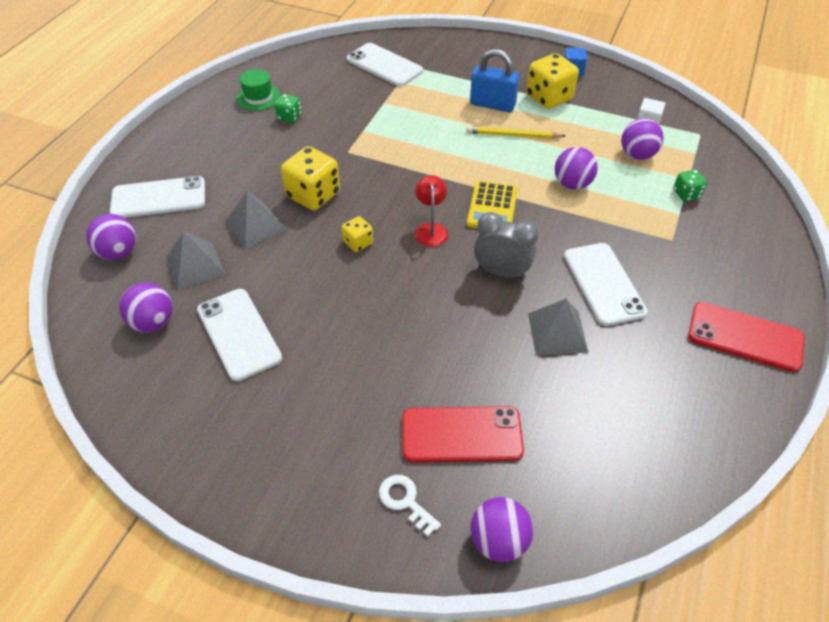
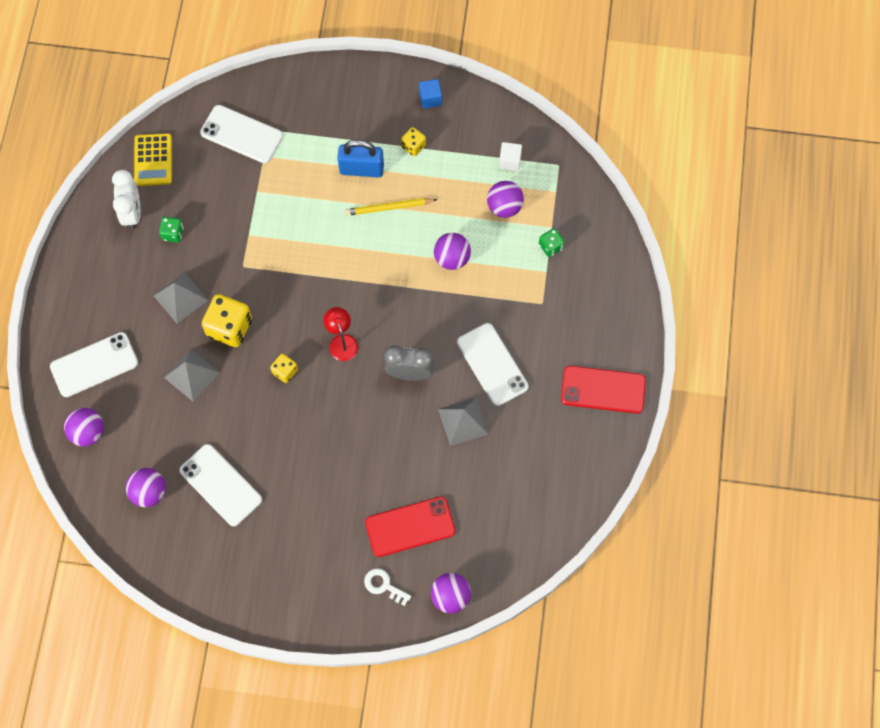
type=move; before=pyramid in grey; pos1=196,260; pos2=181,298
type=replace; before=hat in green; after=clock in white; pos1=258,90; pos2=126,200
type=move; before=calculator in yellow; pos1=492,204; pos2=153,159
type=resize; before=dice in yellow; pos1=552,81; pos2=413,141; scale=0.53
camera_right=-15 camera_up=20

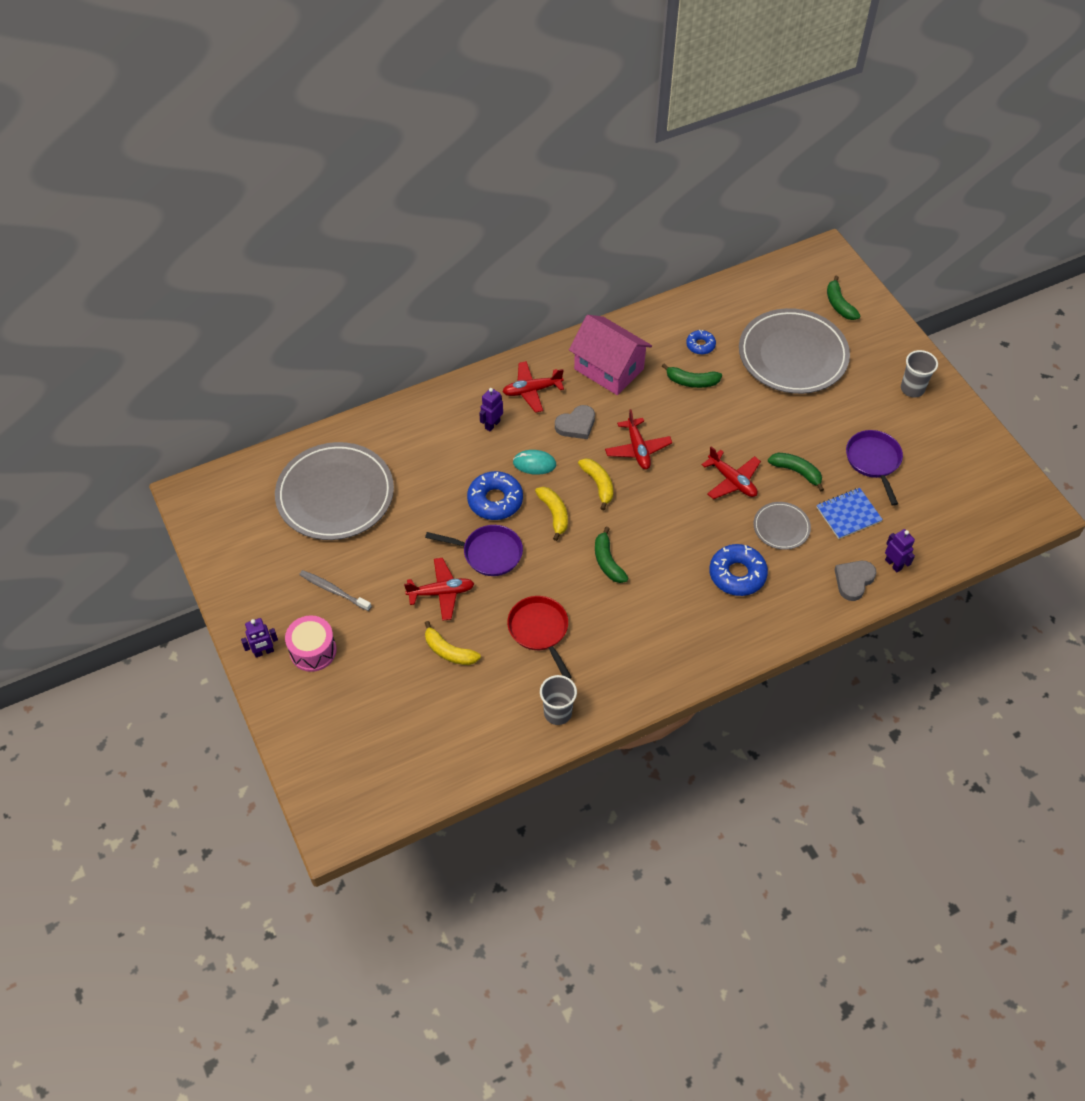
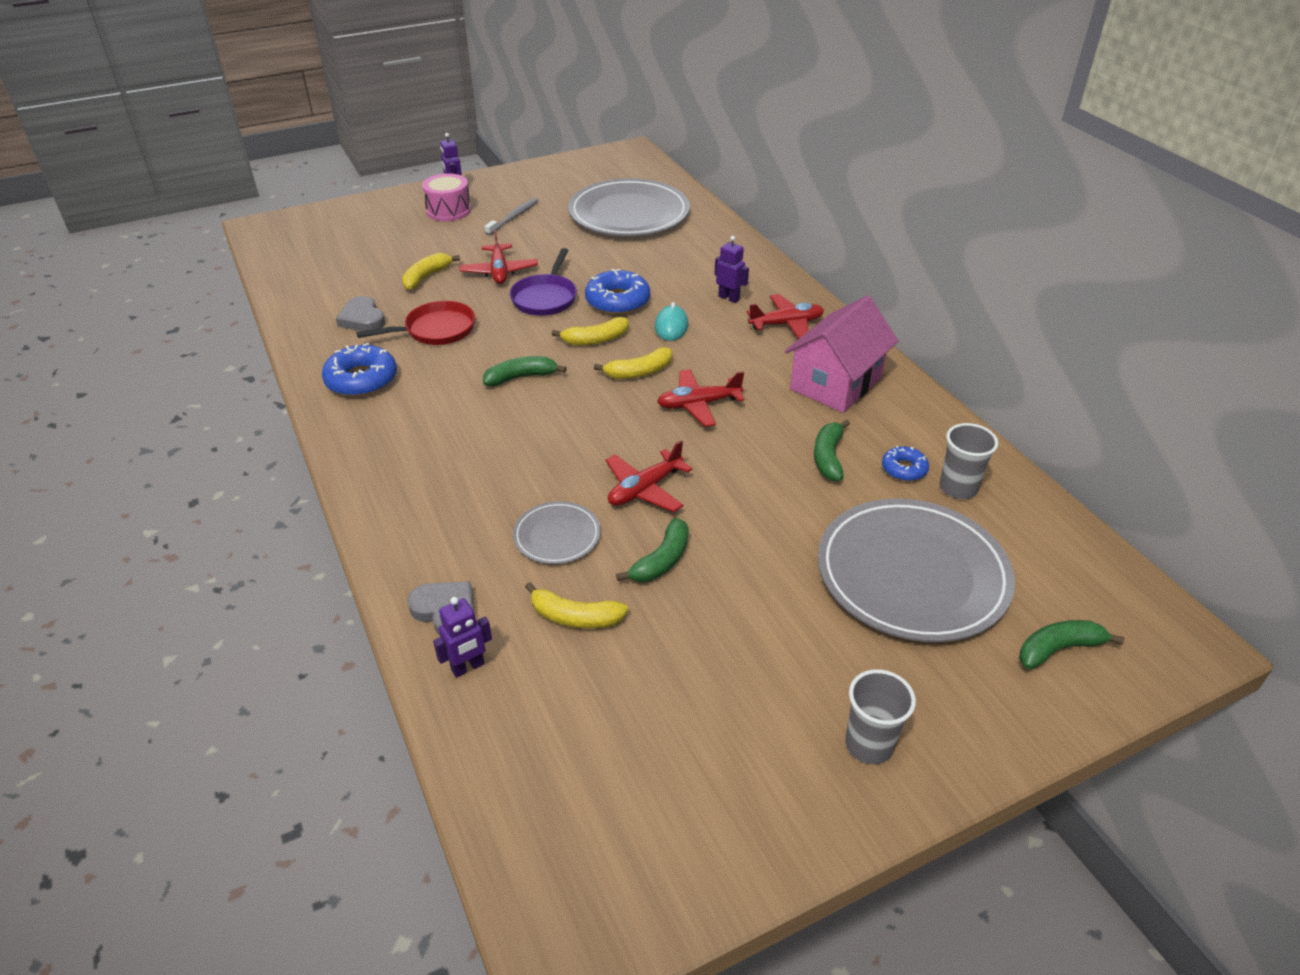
type=rotate; before=plane in red; pos1=533,387; pos2=785,316; turn=90
type=move; before=cup in grey; pos1=558,700; pos2=969,461
type=move; before=heart in grey; pos1=575,422; pos2=360,313
type=move; before=donut in blue; pos1=738,570; pos2=359,370
type=replace; before=notebook in blue; after=banana in yellow; pos1=850,513; pos2=576,605
type=delete; before=pan in purple; pos1=874,468
camera_right=90 camera_up=-15

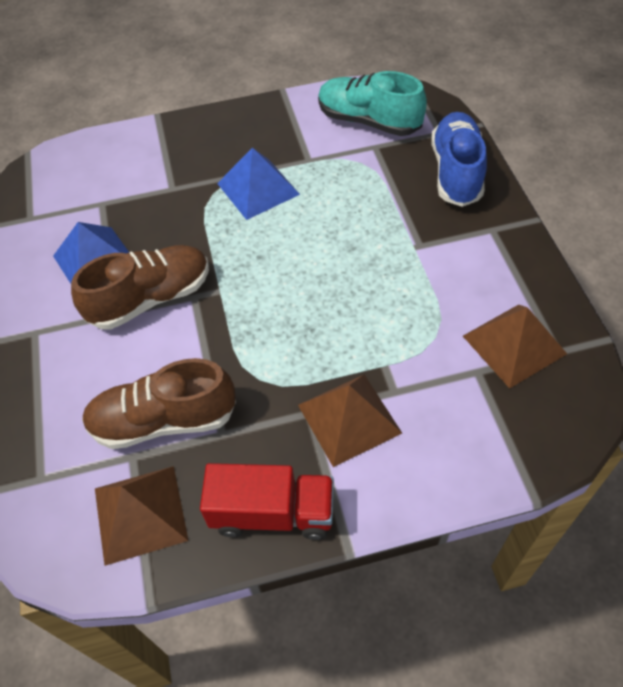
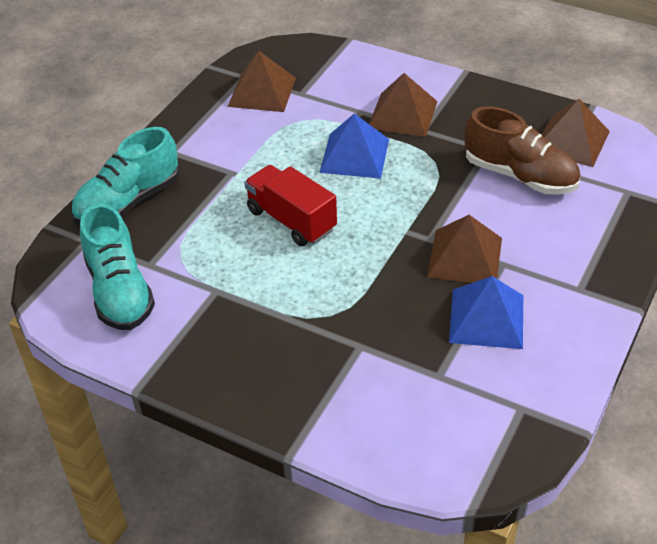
type=replace; before=shoe in brown; after=pyramid in brown; pos1=140,287; pos2=464,249
type=move; before=truck in red; pos1=267,501; pos2=290,205
type=move; before=pyramid in blue; pos1=258,184; pos2=354,146
type=recolor; before=shoe in blue; after=shoe in turquoise; pos1=459,159; pos2=125,176
camera_right=-140 camera_up=-10

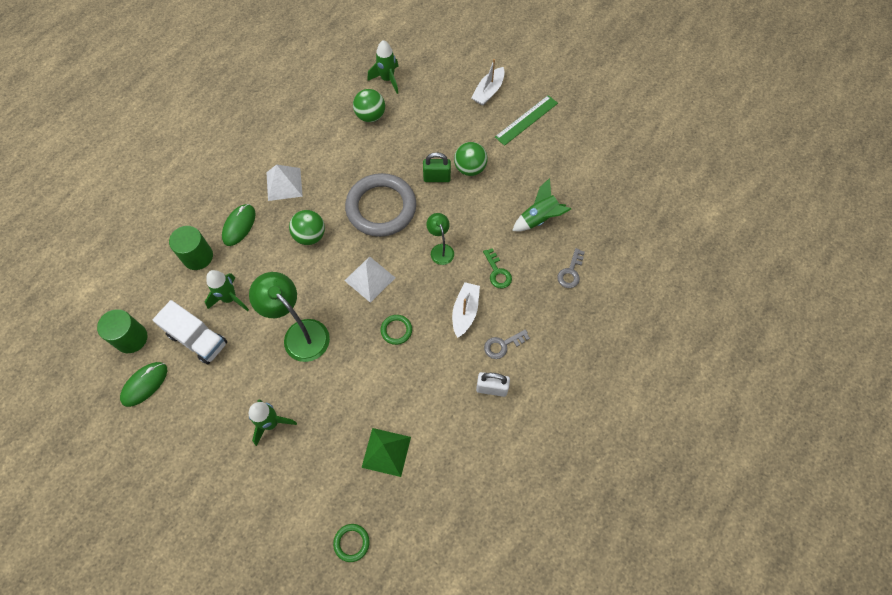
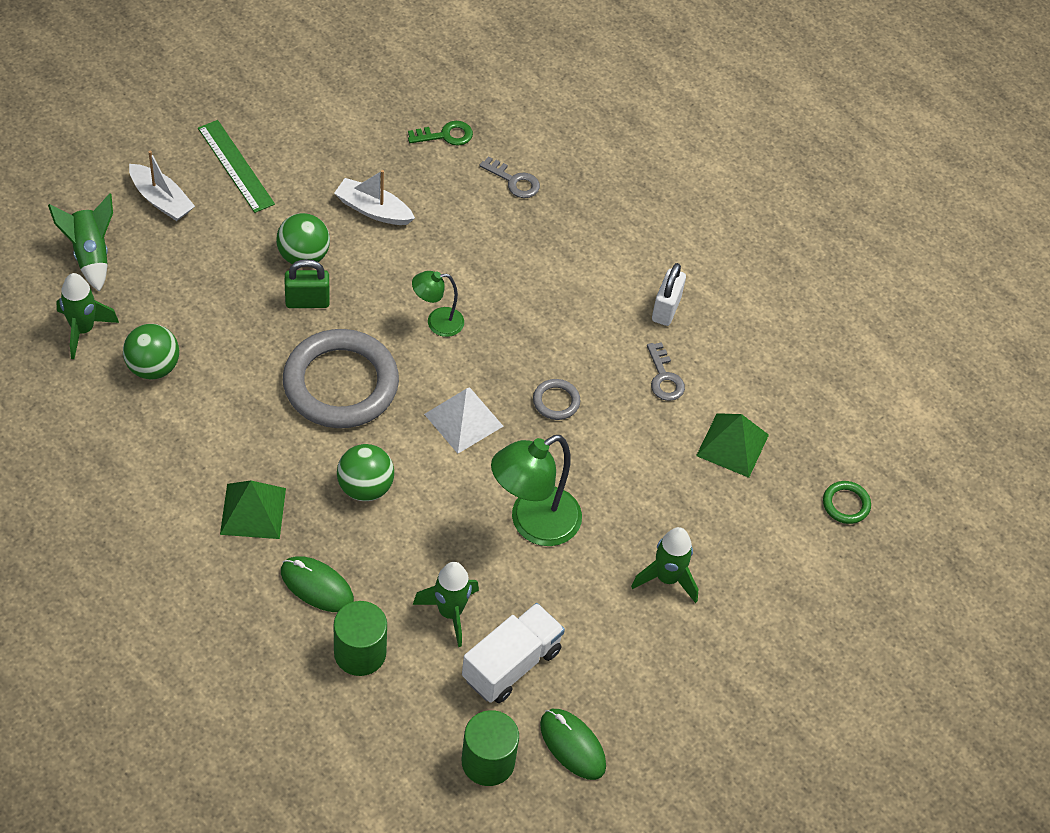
type=recolor; before=pyramid in white; after=pyramid in green; pos1=284,182; pos2=253,509
type=recolor; before=ring in green; after=ring in grey; pos1=396,330; pos2=556,399
type=rotate; before=padlock in green; pos1=437,167; pos2=307,283; turn=75
type=move; before=boat in white; pos1=466,310; pos2=374,197
type=move; before=key in green; pos1=497,268; pos2=440,133
type=move; before=key in grey; pos1=507,344; pos2=666,371
type=move; before=rocket in green; pos1=541,205; pos2=80,242
camera_right=-85 camera_up=-10

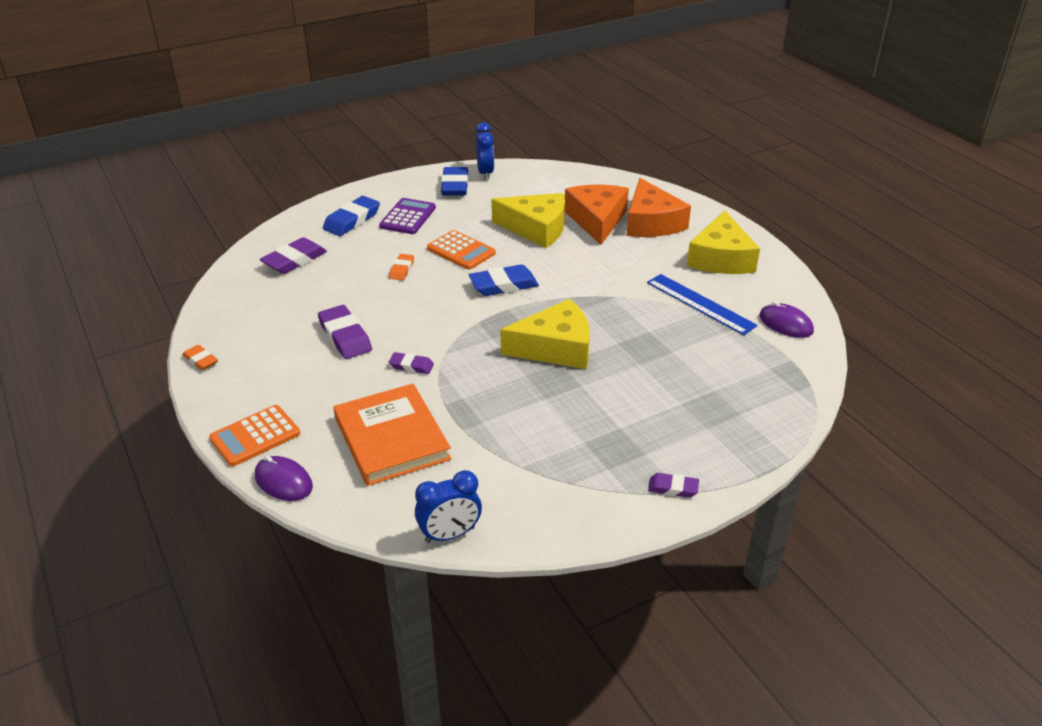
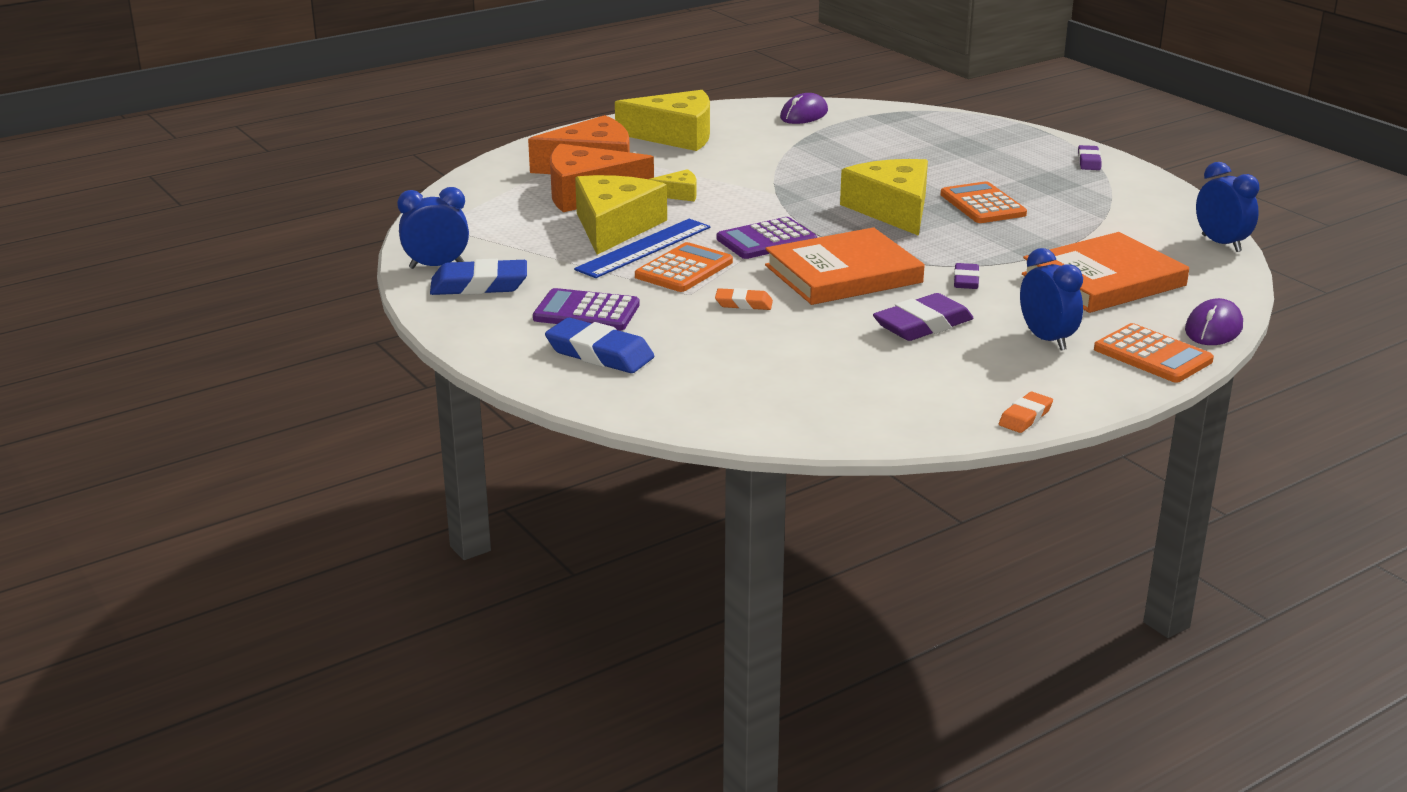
type=delete; before=eraser in purple; pos1=293,255
type=replace; before=eraser in blue; after=calculator in purple; pos1=504,280; pos2=767,238
type=move; before=ruler in blue; pos1=702,304; pos2=642,248
type=insert; after=cheese in yellow; pos2=672,185
type=insert; after=book in orange; pos2=845,266
type=insert; after=calculator in orange; pos2=983,202
type=insert; after=clock in blue; pos2=1051,299
camera_right=-95 camera_up=-10

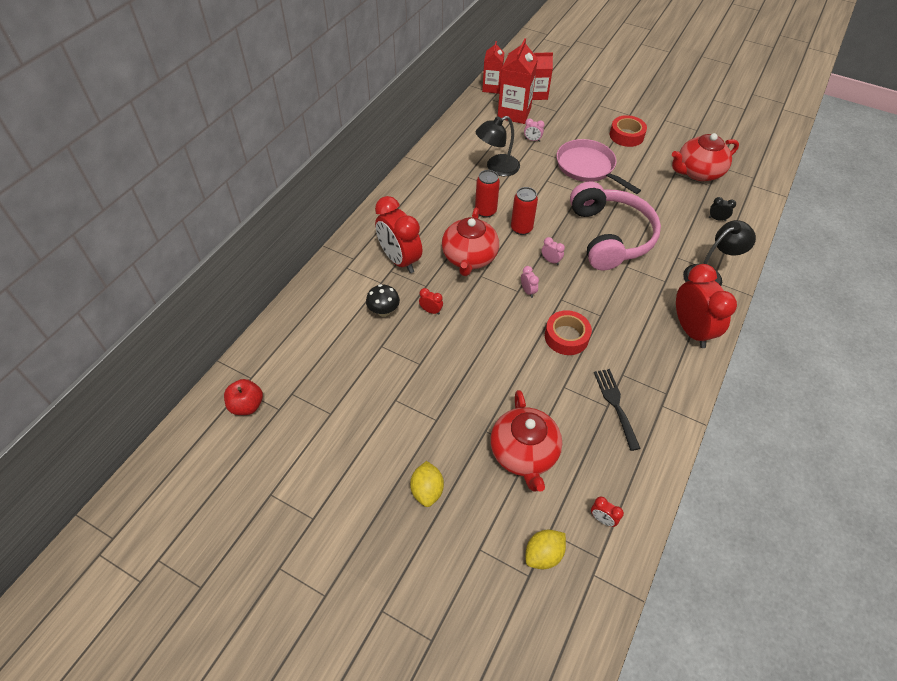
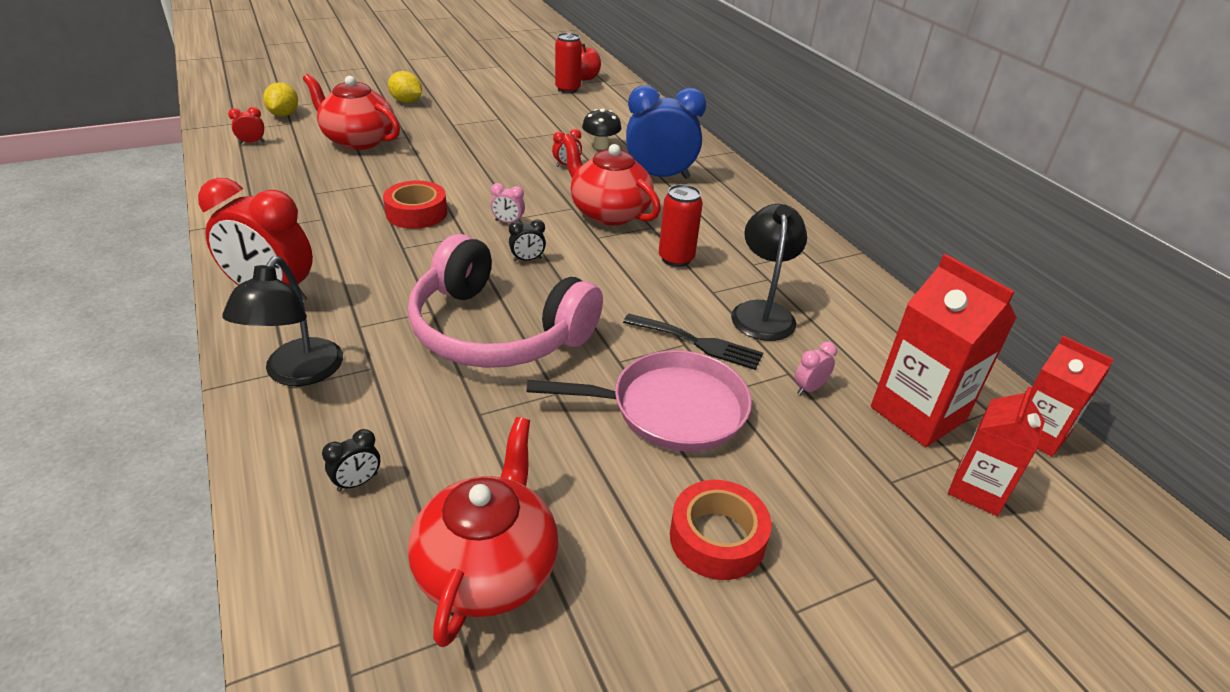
type=recolor; before=clock in red; after=clock in blue; pos1=398,234; pos2=666,132
type=move; before=can in red; pos1=524,211; pos2=568,63
type=recolor; before=clock in pink; after=clock in black; pos1=553,251; pos2=527,240
type=move; before=fork in black; pos1=617,410; pos2=693,342
camera_right=125 camera_up=-15

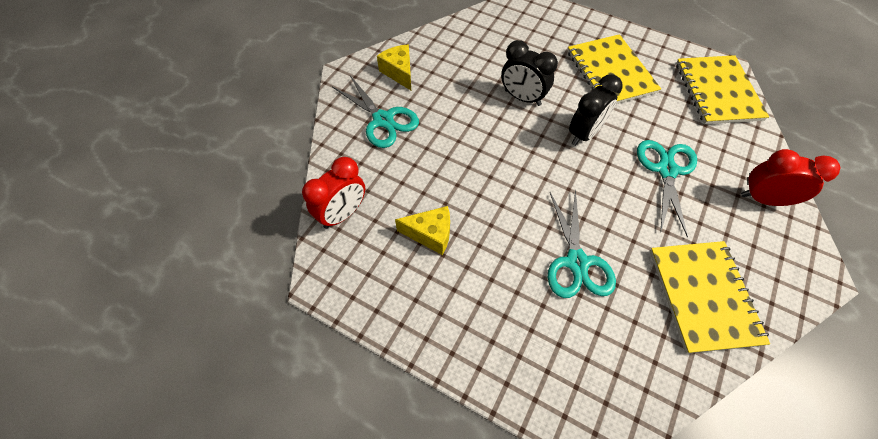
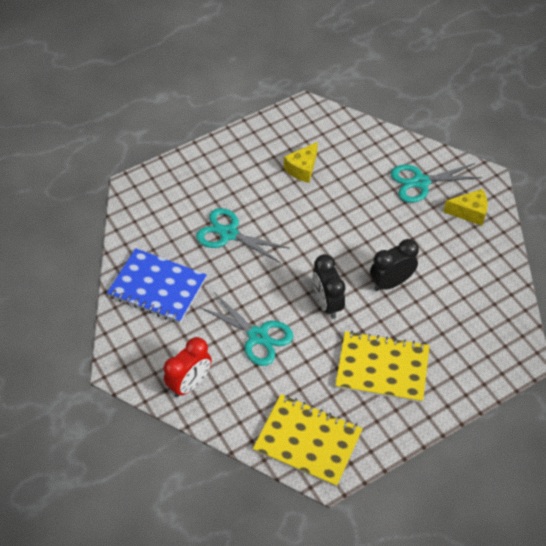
type=delete; before=clock in red; pos1=333,193
type=recolor; before=notebook in yellow; after=notebook in blue; pos1=710,297; pos2=157,285
camera_right=120 camera_up=-5

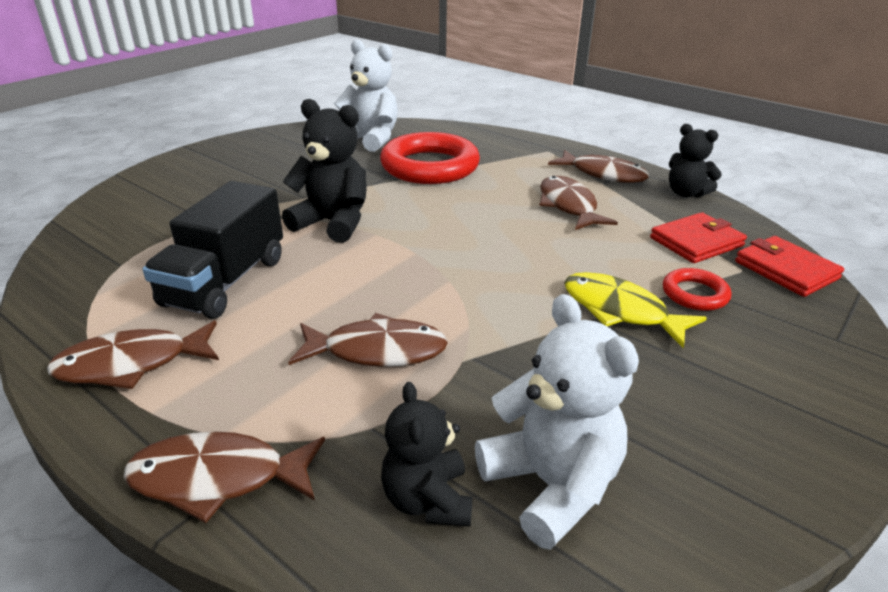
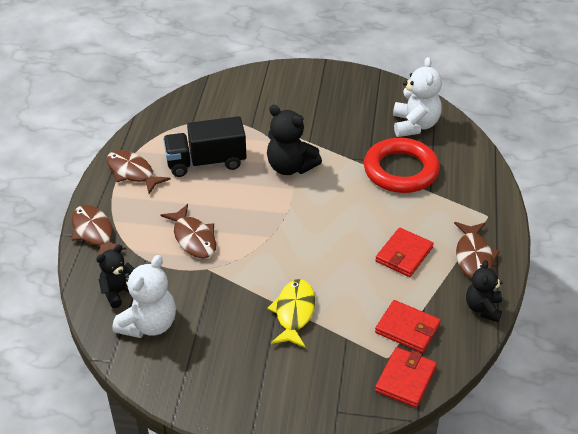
type=rotate; before=teddy bear in black; pos1=324,171; pos2=294,140; turn=135
type=replace; before=fish in brown; after=wallet in red; pos1=578,203; pos2=404,252
type=delete; before=ring in red; pos1=697,289
camera_right=60 camera_up=10

